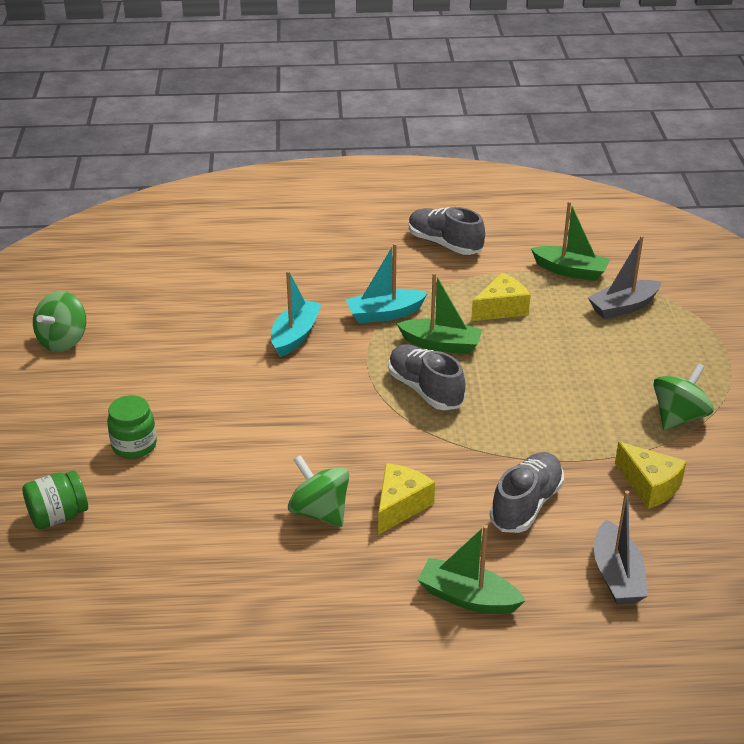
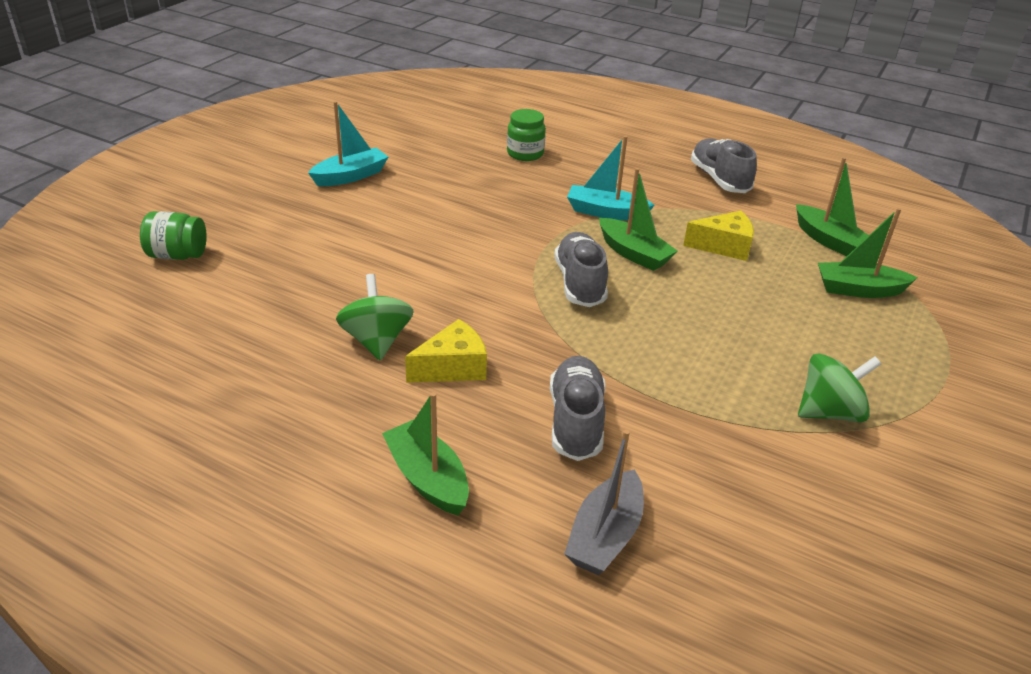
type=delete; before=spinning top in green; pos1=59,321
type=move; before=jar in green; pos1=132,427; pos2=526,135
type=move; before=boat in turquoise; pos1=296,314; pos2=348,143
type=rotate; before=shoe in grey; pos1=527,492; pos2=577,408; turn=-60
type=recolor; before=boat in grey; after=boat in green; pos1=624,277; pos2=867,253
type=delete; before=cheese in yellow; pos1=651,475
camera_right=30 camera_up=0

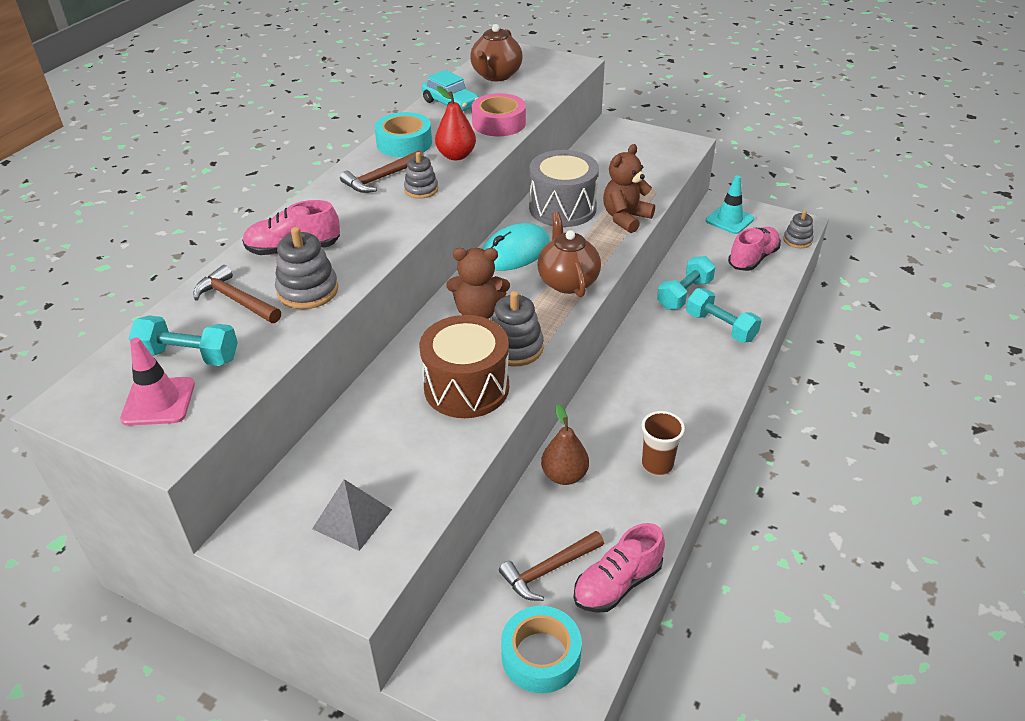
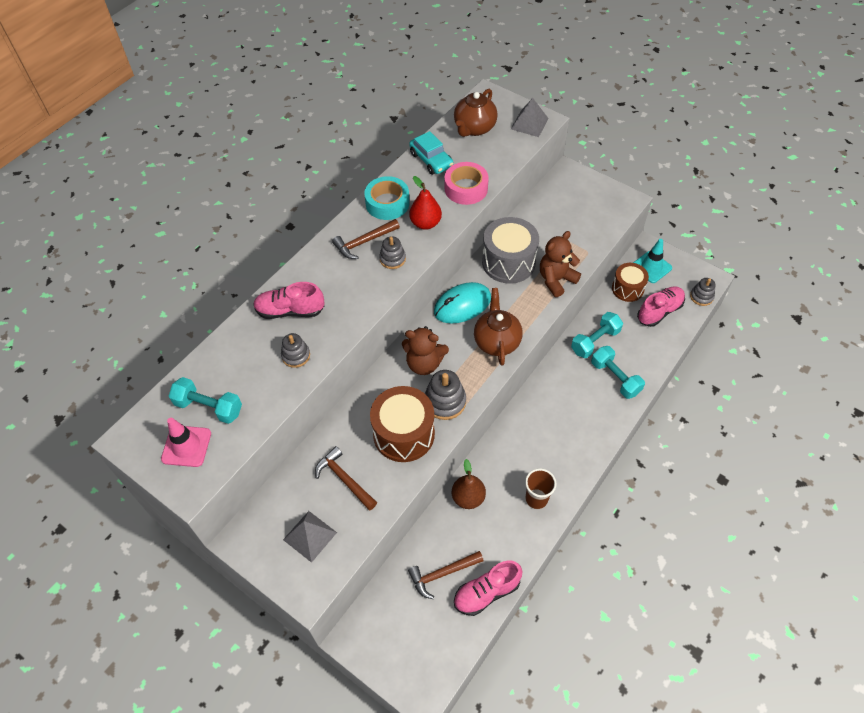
type=move; before=hammer in brown; pos1=237,294; pos2=346,478
type=resize; before=stacking toy in grey; pos1=306,268; pos2=295,350; scale=0.65
type=delete; before=tape in turquoise; pos1=541,649
type=insert; after=pyramid in grey; pos2=530,117
type=insert; after=drum in brown; pos2=630,282
camera_right=10 camera_up=15

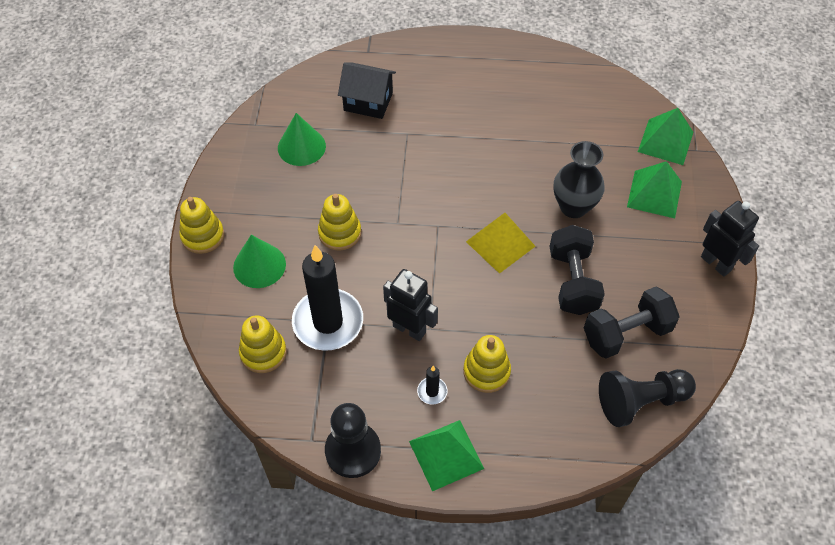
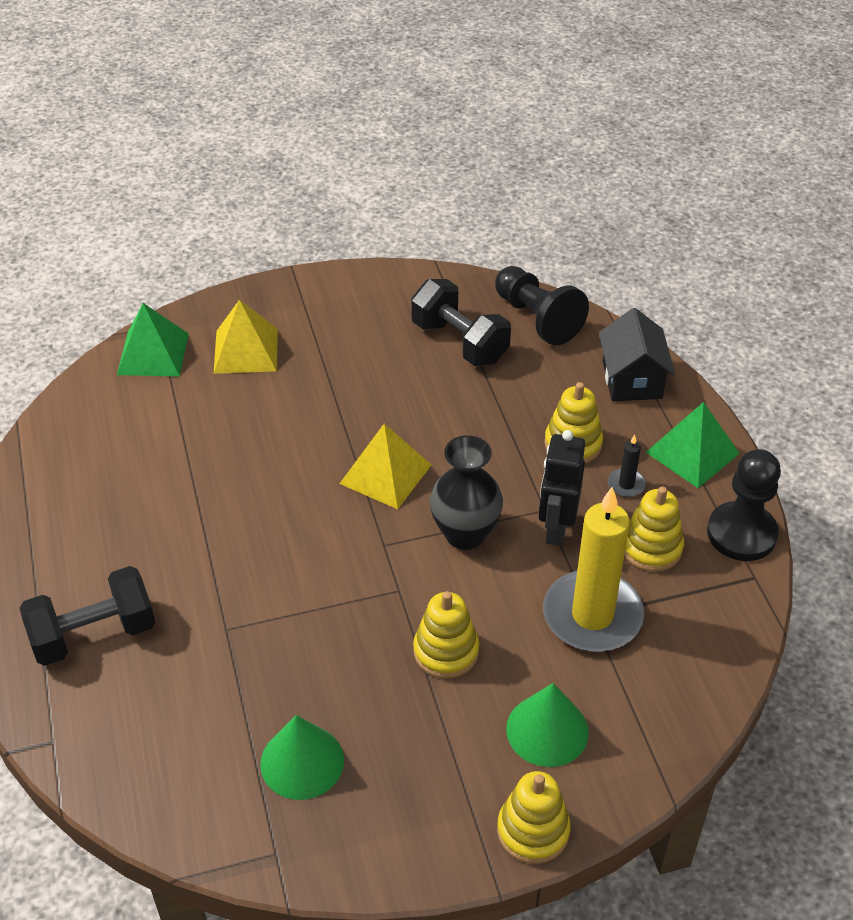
type=move; before=stacking toy in yellow; pos1=263,344; pos2=654,529
type=recolor; before=candle in black; after=candle in yellow; pos1=327,298; pos2=593,569
type=move; before=house in black; pos1=367,90; pos2=637,354
type=move; before=dumbbell in black; pos1=577,270; pos2=87,616
type=move; before=vase in black; pos1=579,179; pos2=466,492
type=recolor; before=pyramid in green; after=pyramid in yellow; pos1=654,189; pos2=246,337
type=delete; before=robot in black; pos1=730,239
camera_right=-110 camera_up=-10

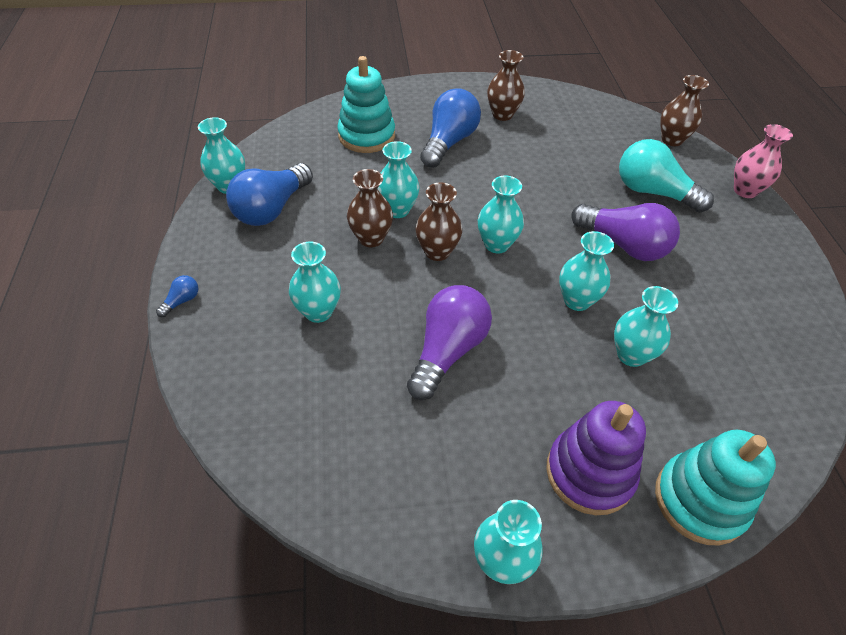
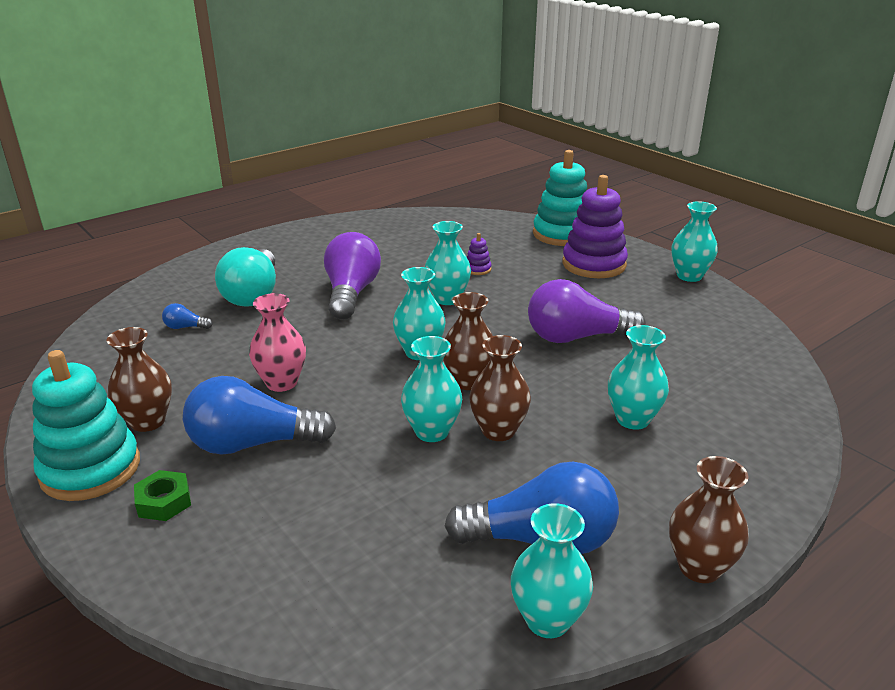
type=move; before=light bulb in blue; pos1=177,296; pos2=187,316
type=move; before=stacking toy in turquoise; pos1=366,104; pos2=86,425
type=replace; before=vase in turquoise; after=stacking toy in purple; pos1=646,326; pos2=479,254
type=move; before=vase in brown; pos1=684,110; pos2=709,519
type=move; before=vase in pink; pos1=763,161; pos2=277,342
type=insert; after=nut in green; pos2=162,495
camera_right=-120 camera_up=-20

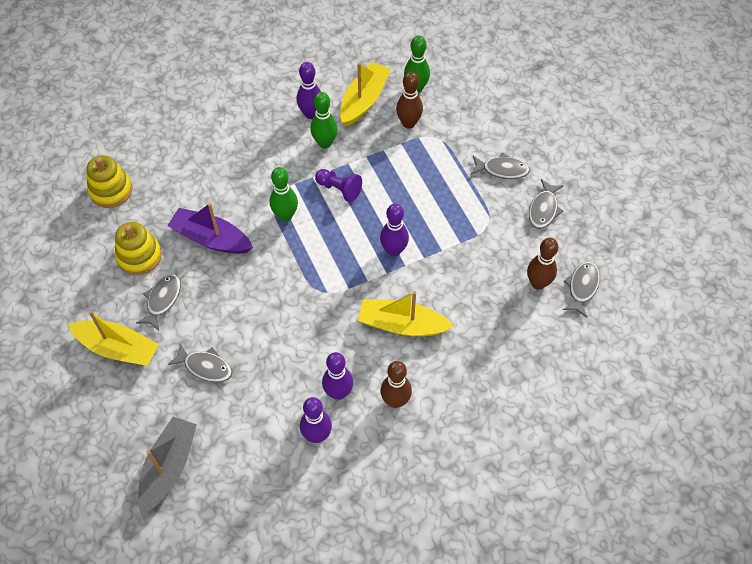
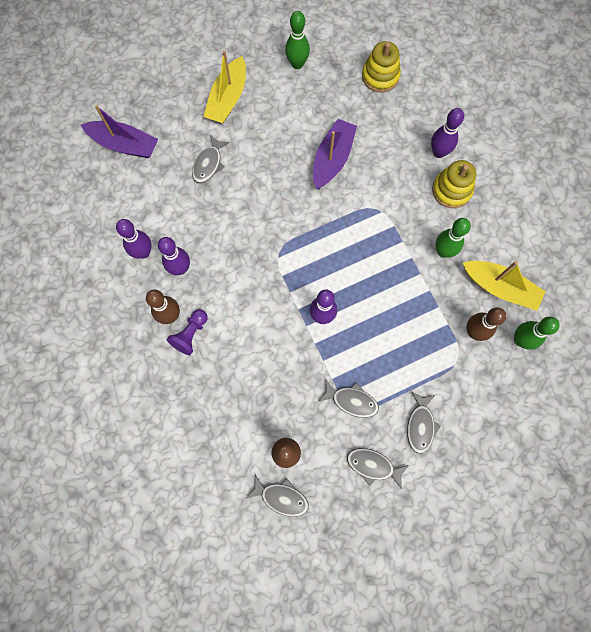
type=move; before=stacking toy in yellow; pos1=138,248; pos2=454,184
type=move; before=fish in grey; pos1=158,302; pos2=348,399
type=recolor; before=boat in grey; after=boat in purple; pos1=167,466; pos2=119,131
type=move; before=bowling pin in green; pos1=284,194; pos2=297,40
type=move; before=bowling pin in purple; pos1=309,90; pos2=447,133
type=move; before=pawn in purple; pos1=338,185; pos2=187,332
type=delete; before=boat in yellow; pos1=406,313
camera_right=90 camera_up=15

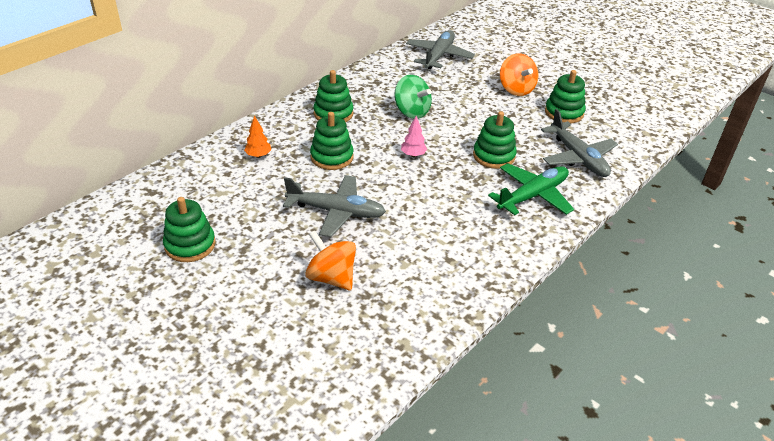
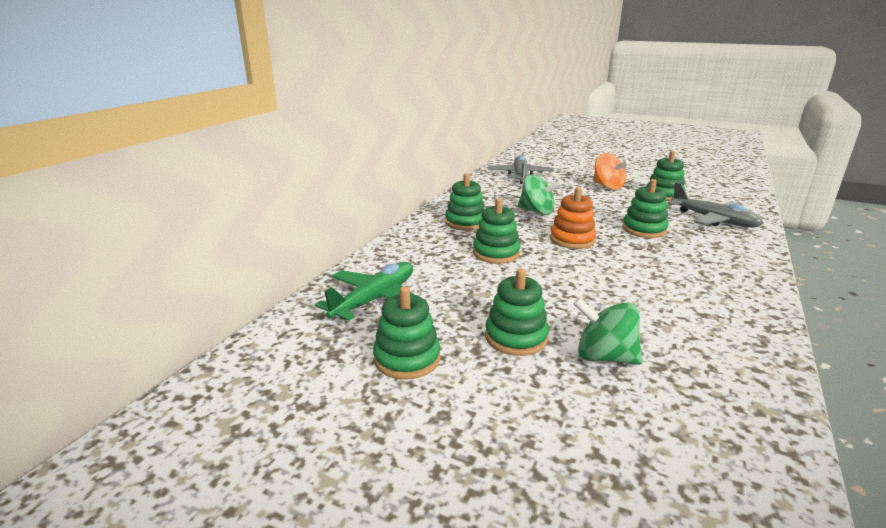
type=delete; before=tree in orange; pos1=257,136
type=delete; before=plane in grey; pos1=334,206
type=recolor; before=spinning top in orange; after=spinning top in green; pos1=330,260; pos2=608,331
type=replace; before=tree in pink; after=stacking toy in orange; pos1=414,136; pos2=573,218
type=move; before=plane in green; pos1=531,189; pos2=365,291
type=insert; after=stacking toy in green; pos2=517,312
camera_right=-15 camera_up=-15

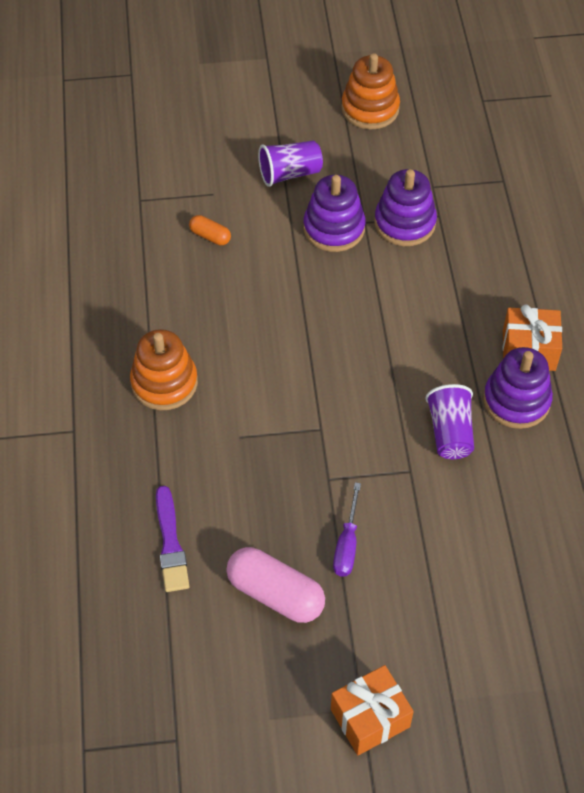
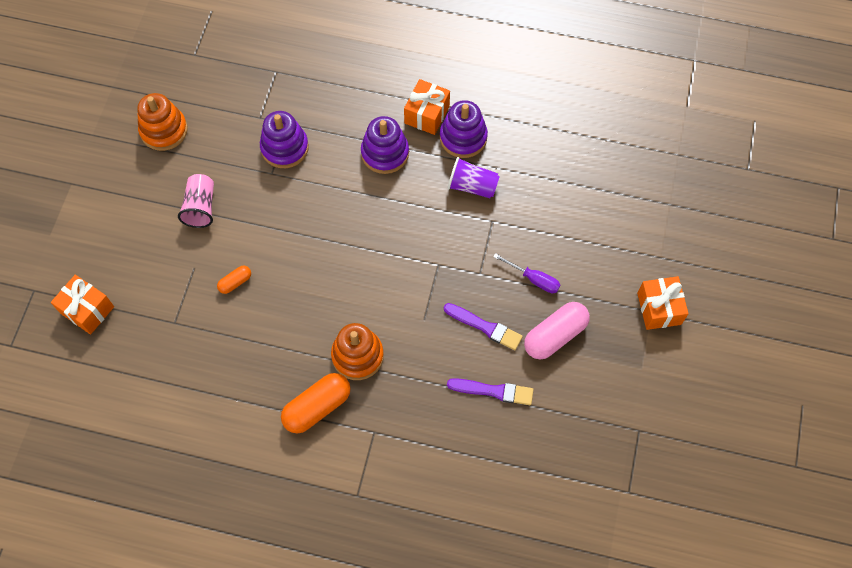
type=recolor; before=cup in purple; after=cup in pink; pos1=290,164; pos2=196,201
type=move; before=stacking toy in purple; pos1=335,213; pos2=385,145
type=insert; after=gift in orange; pos2=82,304
type=insert; after=capsule in orange; pos2=316,403
type=insert; after=brush in purple; pos2=483,326
camera_right=-70 camera_up=10

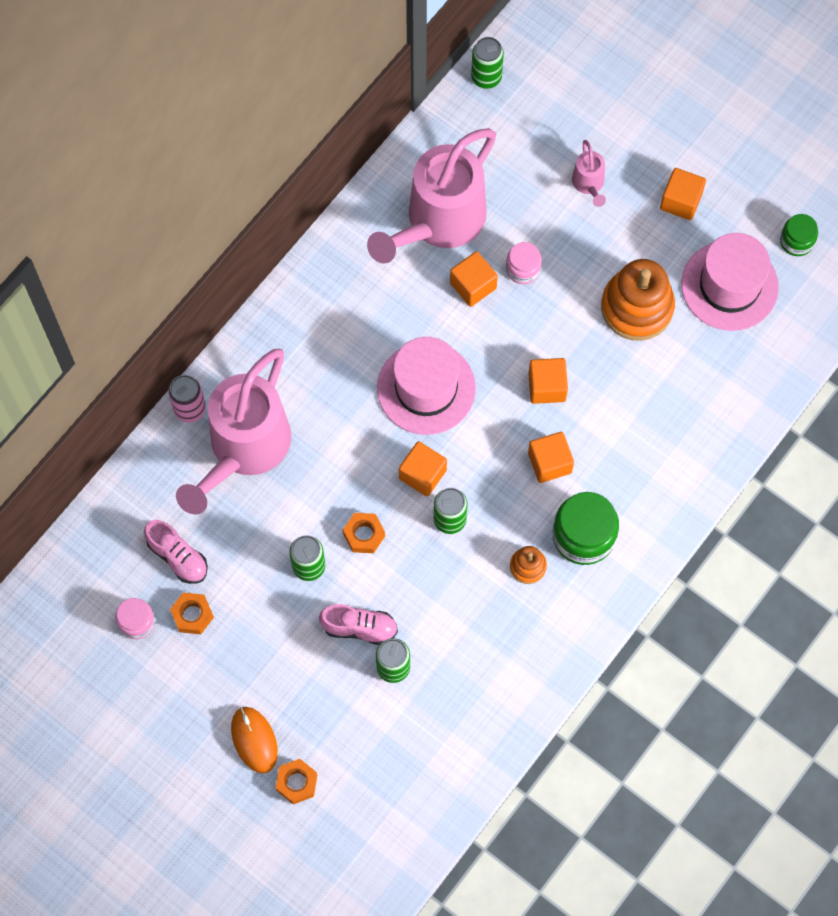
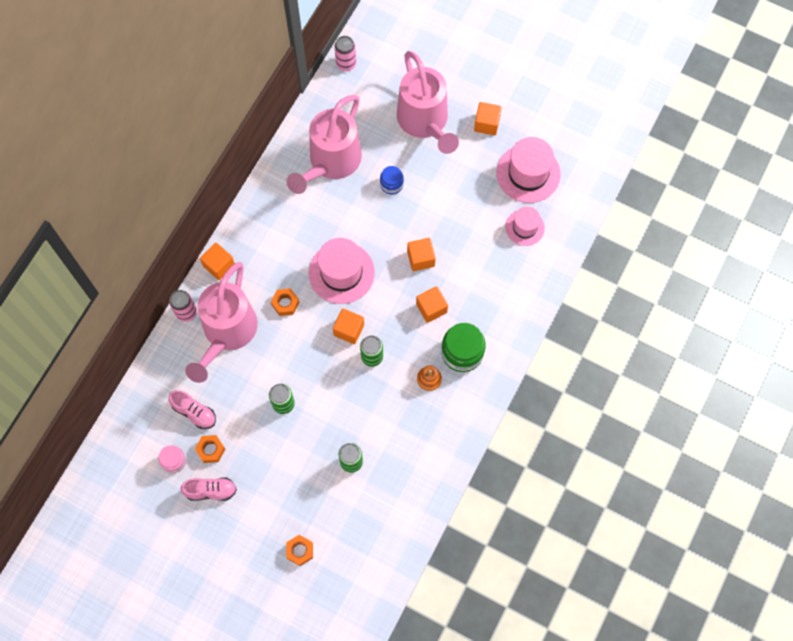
type=delete; before=mouse in orange; pos1=254,740
type=move; before=shoe in pink; pos1=358,624; pos2=209,489
type=move; before=nut in orange; pos1=364,533; pos2=285,302
type=move; before=cube in orange; pos1=474,279; pos2=217,261
type=recolor; before=can in green; after=can in pink; pos1=487,63; pos2=345,53
type=recolor; before=jar in pink; after=jar in blue; pos1=524,263; pos2=392,180
type=resize; before=watering can in pink; pos1=589,173; pos2=428,102; scale=2.39
type=delete; before=stacking toy in orange; pos1=638,300
type=delete; before=jar in green; pos1=799,235
type=insert; after=hat in pink; pos2=525,226
camera_right=-10 camera_up=0

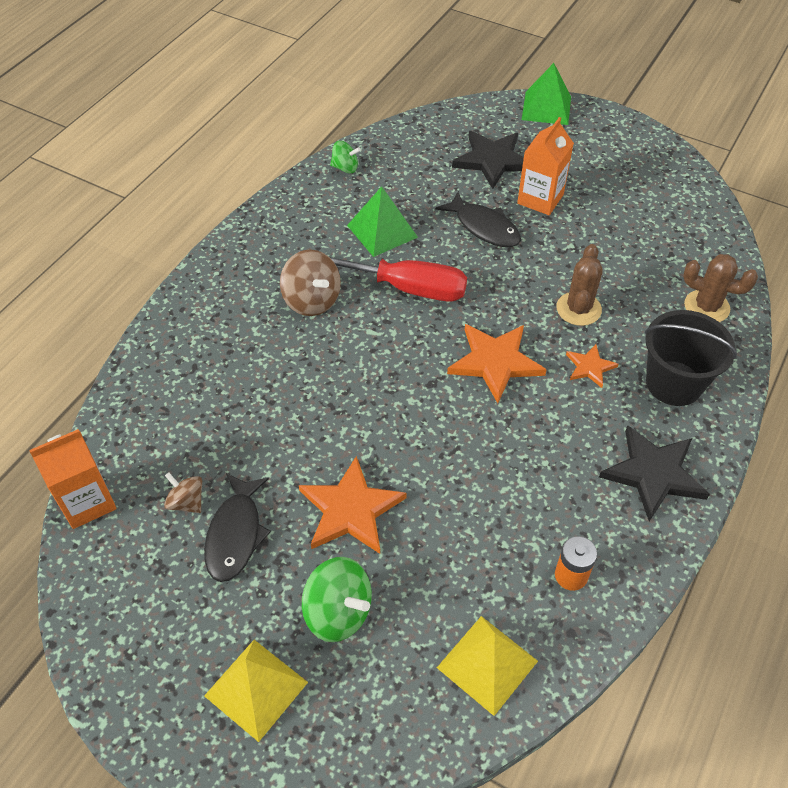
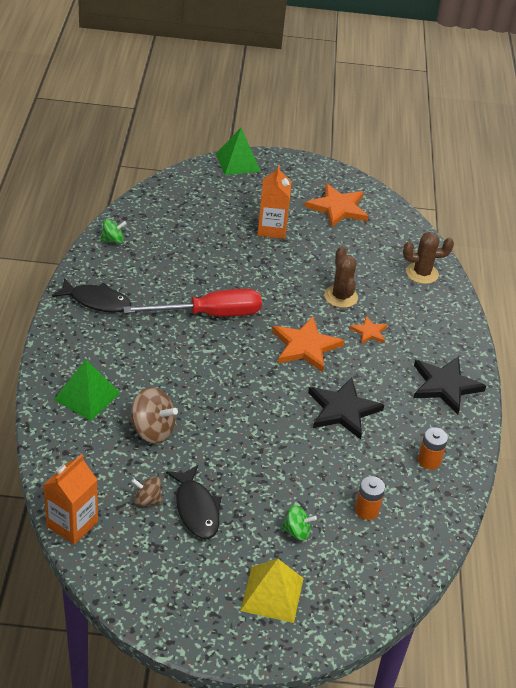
type=move; before=spinning top in brown; pos1=310,283; pos2=154,415
type=move; before=star in orange; pos1=352,505; pos2=337,205
type=resize; before=spinning top in green; pos1=337,599; pos2=299,523; scale=0.6
type=move; before=pyramid in green; pos1=382,221; pos2=87,390
type=move; before=fish in black; pos1=478,219; pos2=91,295
type=delete; before=pyramid in yellow; pos1=487,666
type=move; before=star in black; pos1=488,160; pos2=346,408
type=delete; before=bucket in black; pos1=691,358
type=insert; after=battery in orange; pos2=370,498
camera_right=-30 camera_up=-10

